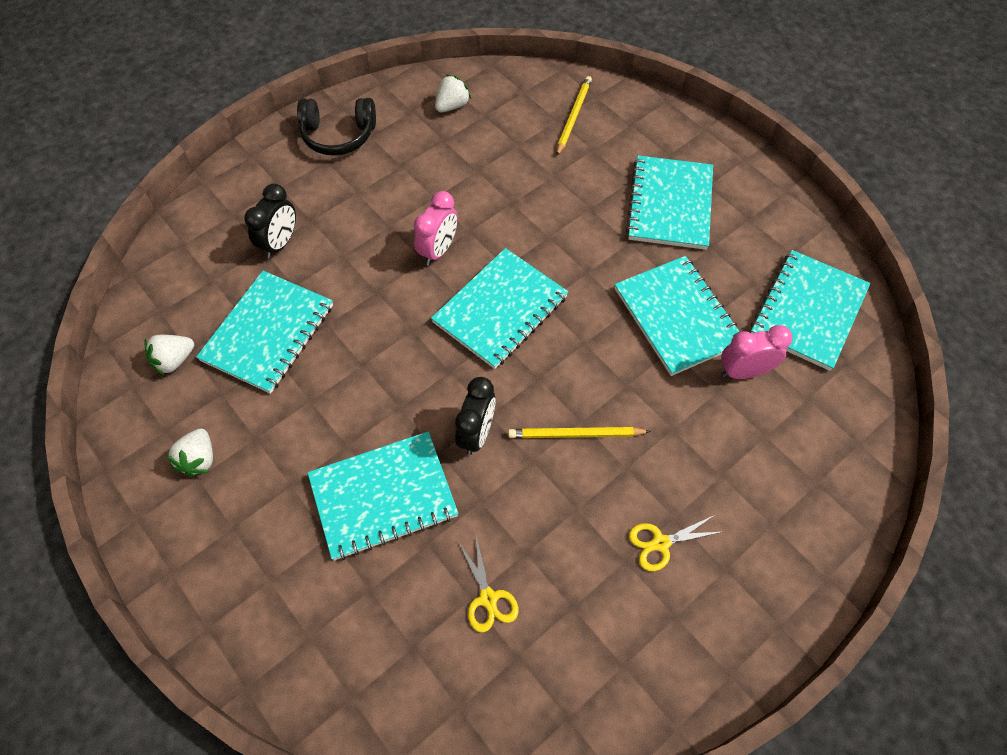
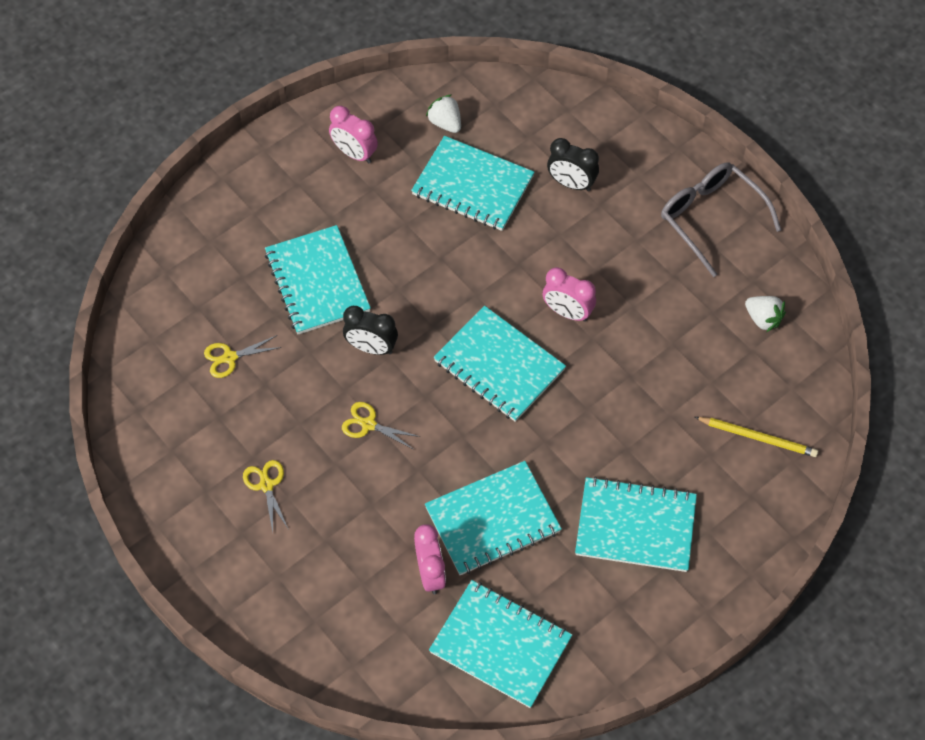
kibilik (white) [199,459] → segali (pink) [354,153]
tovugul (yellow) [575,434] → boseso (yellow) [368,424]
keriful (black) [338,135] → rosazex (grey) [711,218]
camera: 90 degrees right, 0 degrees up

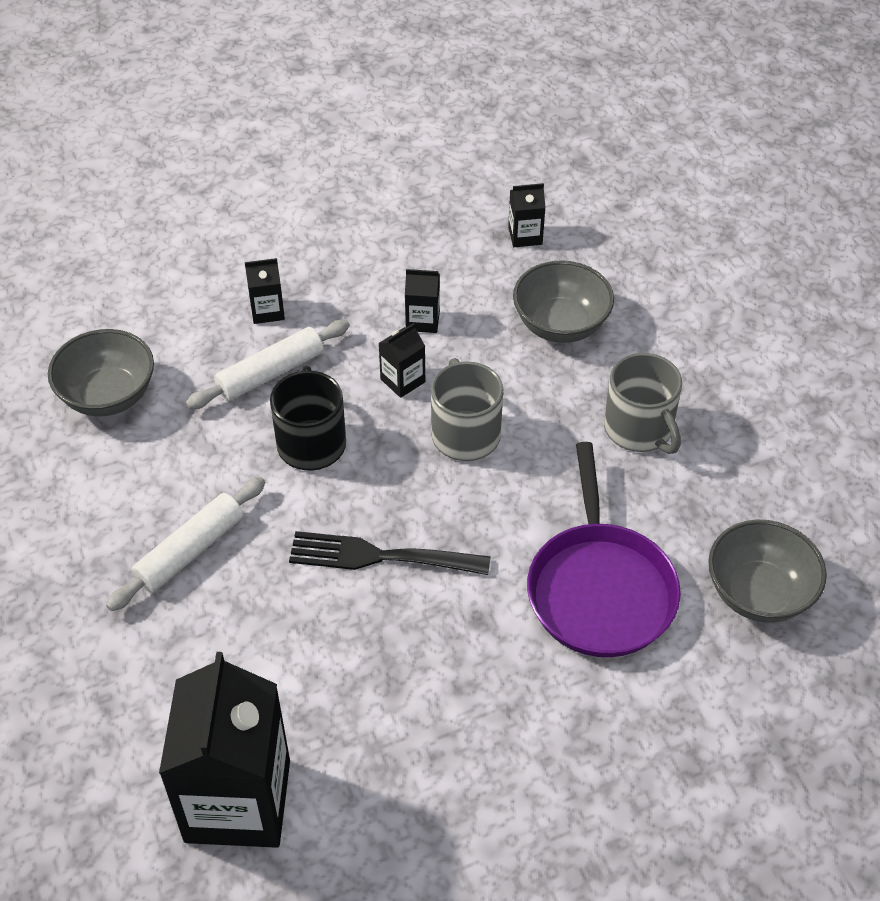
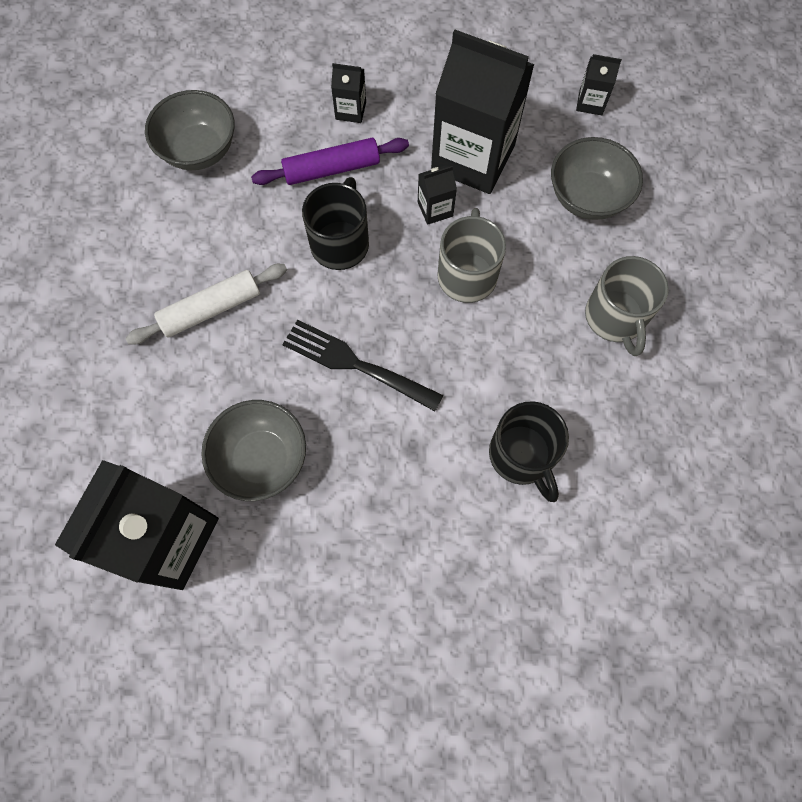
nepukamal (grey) [759,593] → nepukamal (grey) [261,459], moved
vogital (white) [270,373] → vogital (purple) [332,169]
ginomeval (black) [422,320] → ginomeval (black) [473,158], x2.37
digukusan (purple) [600,590] → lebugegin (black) [522,456]
camera: 20 degrees right, 20 degrees up

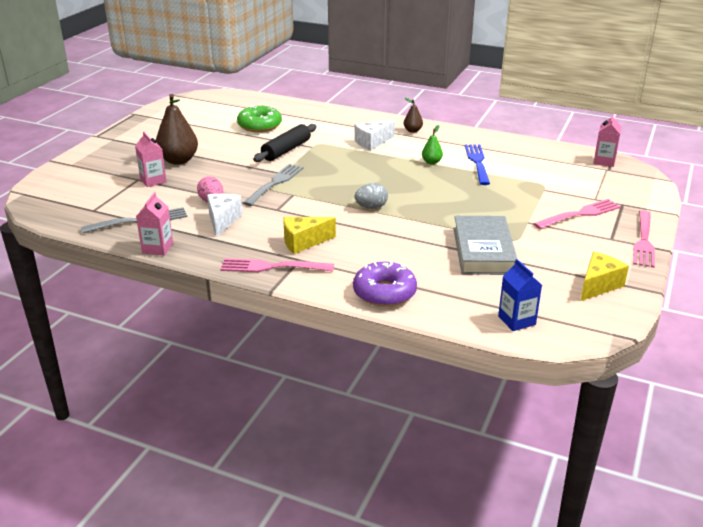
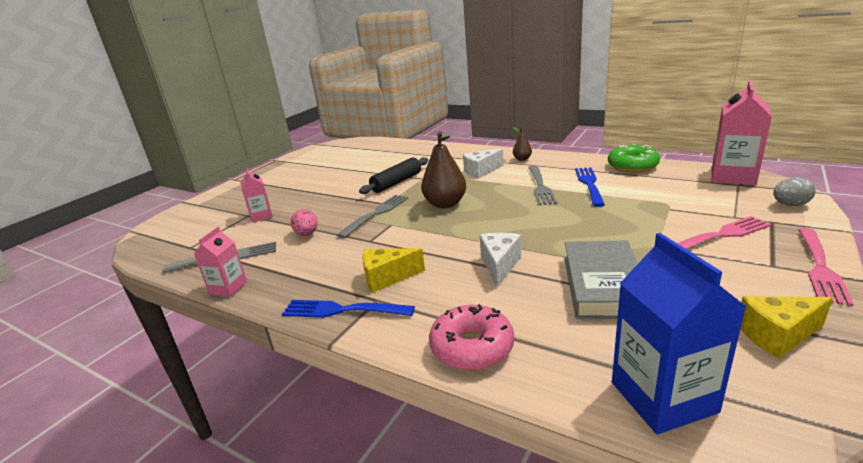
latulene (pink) [273,267] → latulene (blue) [343,310]
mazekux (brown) [178,160] → mazekux (brown) [445,204], moved
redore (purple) [384,292] → redore (pink) [472,347]
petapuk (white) [222,221] → petapuk (white) [499,265], moved
mazekux (green) [431,162] → latulene (grey) [540,186]
redore (green) [259,126] → redore (green) [632,166], moved
ginomeval (blue) [516,320] → ginomeval (blue) [663,397], x1.75
ginomeval (pink) [604,161] → ginomeval (pink) [733,176], x1.75
petapuk (yellow) [598,285] → petapuk (yellow) [777,335], 150 degrees counterclockwise
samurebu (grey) [371,207] → samurebu (grey) [790,205], moved
camera: 10 degrees right, 5 degrees down

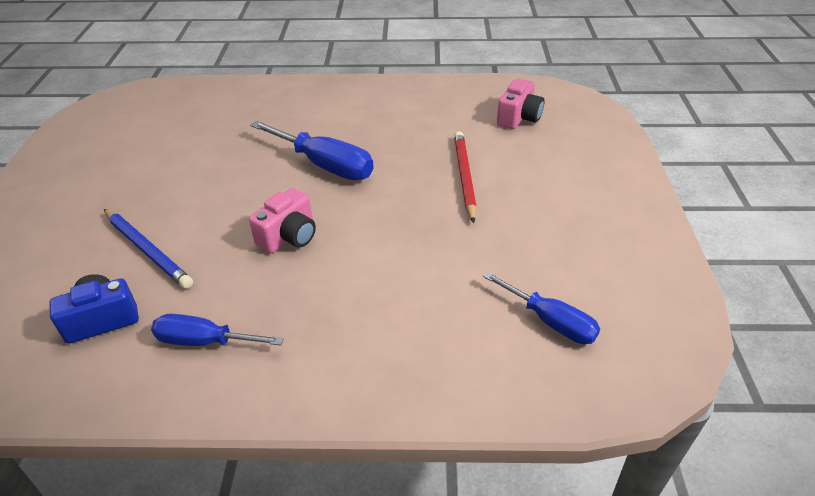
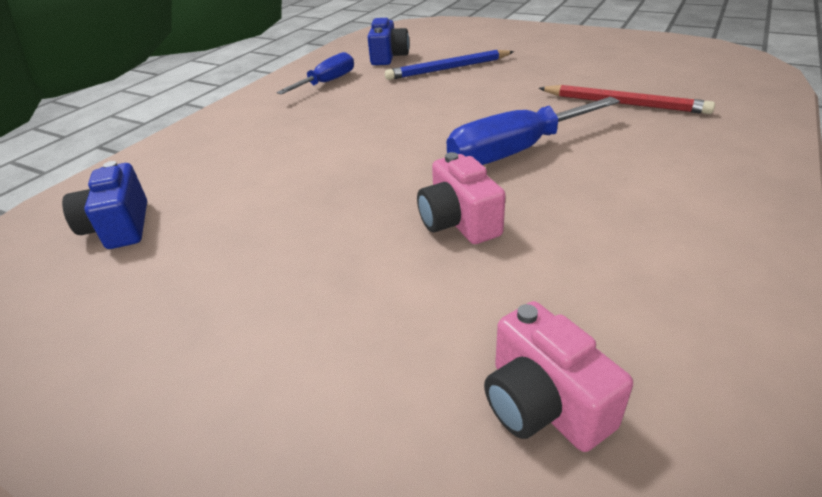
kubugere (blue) [550,321] → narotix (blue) [119,227]
narotix (pink) [289,236] → narotix (pink) [458,222], moved
tovugul (red) [464,177] → tovugul (red) [624,104], moved
camera: 120 degrees right, 5 degrees down

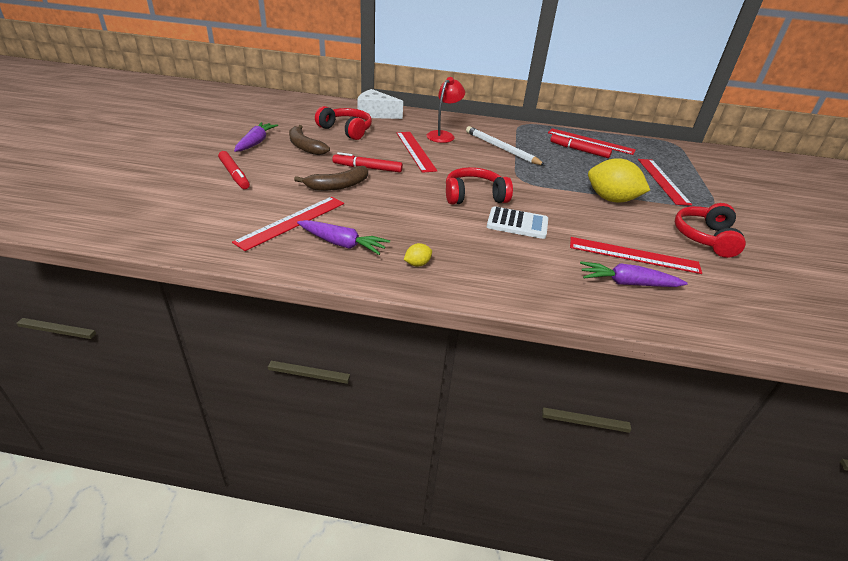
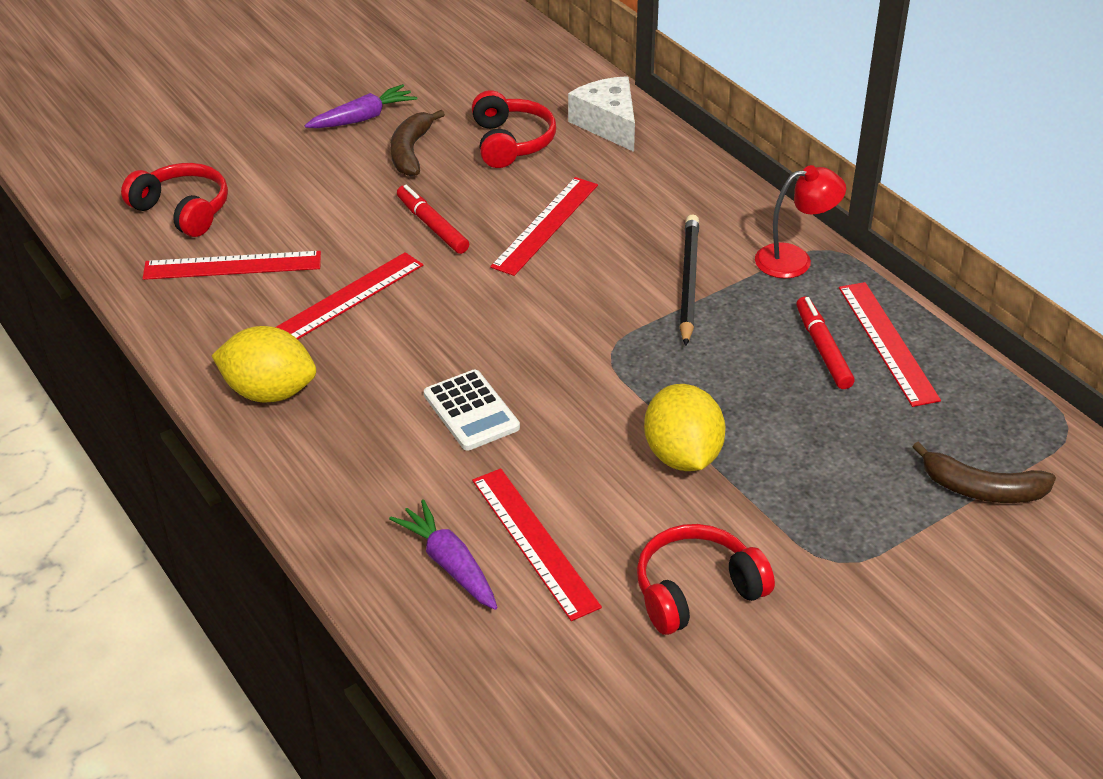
keriful (red) [474,196] → keriful (red) [183,210], moved
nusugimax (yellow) [417,264] → nusugimax (yellow) [269,392], x2.36
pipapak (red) [662,181] → pipapak (red) [346,299], moved
tovugul (white) [501,148] → tovugul (black) [688,282]
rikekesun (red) [443,135] → rikekesun (red) [794,259], moved
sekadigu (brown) [338,186] → sekadigu (brown) [982,489], moved
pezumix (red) [234,174] → -
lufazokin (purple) [342,244] → -
camera: 50 degrees right, 5 degrees up

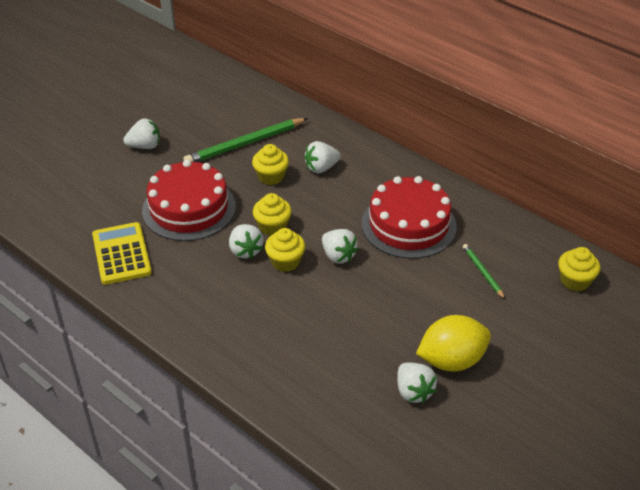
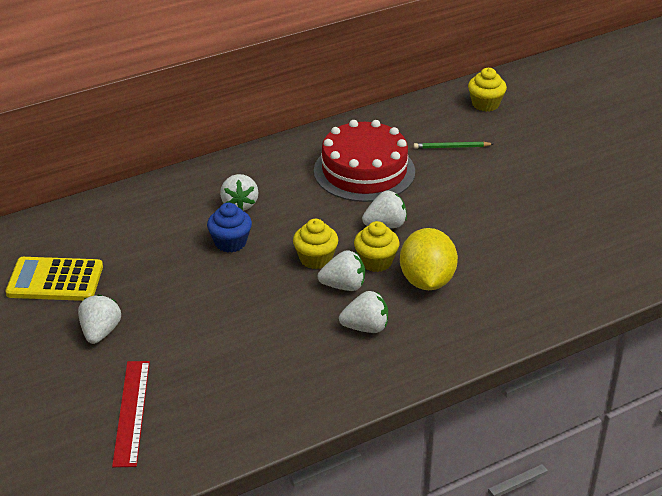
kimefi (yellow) [121,254] → kimefi (yellow) [55,280], moved
- → pipapak (red) [132,412]
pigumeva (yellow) [271,176] → pigumeva (blue) [230,242]
kibilik (white) [413,391] → kibilik (white) [366,327], moved
nusugimax (yellow) [451,360] → nusugimax (yellow) [427,281], moved
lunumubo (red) [189,208] → -
tovugul (green) [245,144] → -
camera: 70 degrees left, 5 degrees down

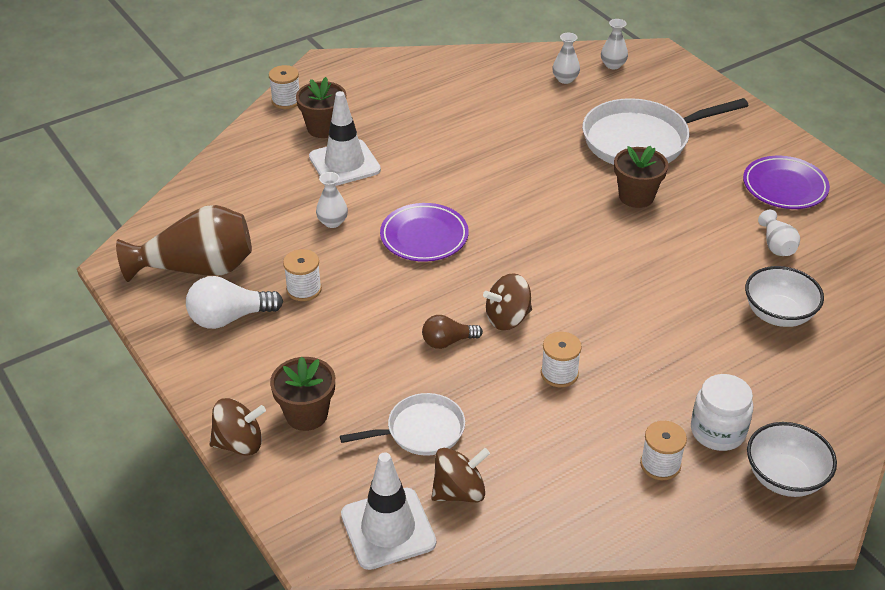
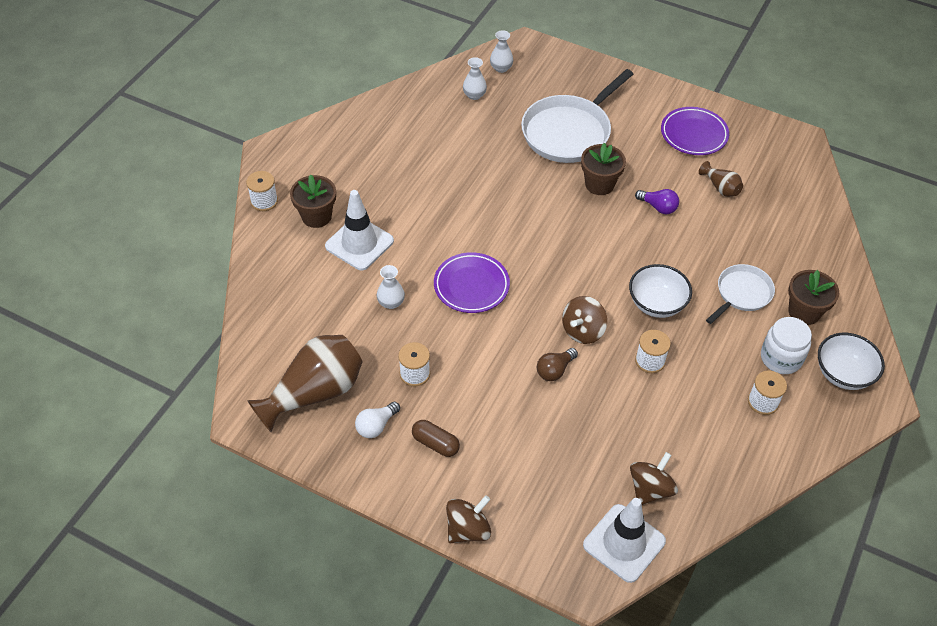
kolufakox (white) [229,318] → kolufakox (white) [376,426], x0.64
- → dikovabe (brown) [435,443]
nepukamal (white) [778,314] → nepukamal (white) [656,304], moved
- → kolufakox (purple) [658,207]
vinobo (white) [776,245] → vinobo (brown) [720,188]
digukusan (white) [421,430] → digukusan (white) [742,293], moved
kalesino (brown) [306,414] → kalesino (brown) [804,312], moved
camera: 30 degrees left, 10 degrees up

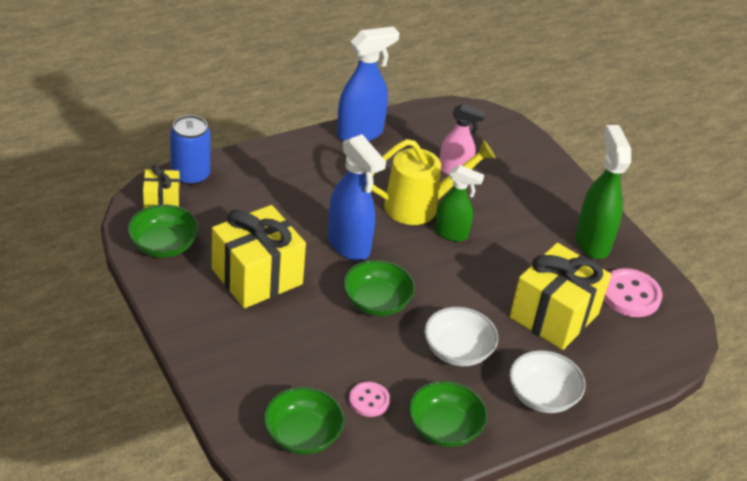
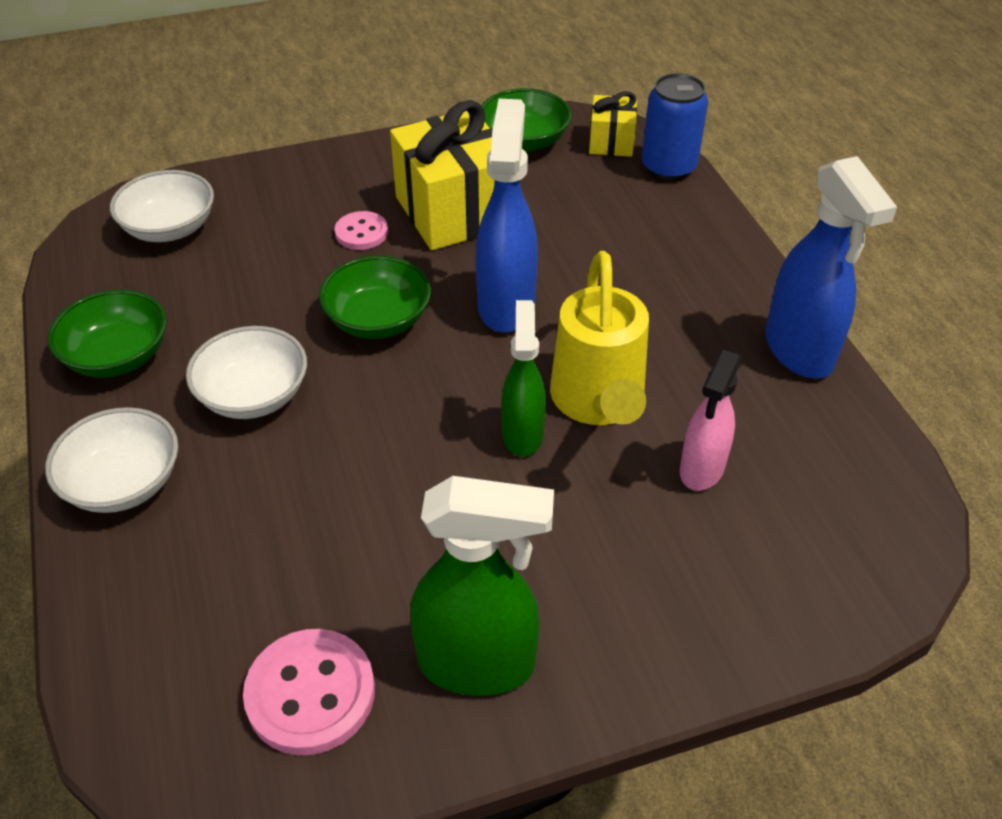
nepukamal (green) [302,435] → nepukamal (white) [170,228]
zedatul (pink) [369,400] → zedatul (pink) [361,232], moved
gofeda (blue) [349,245] → gofeda (blue) [506,305], 120 degrees clockwise
gofeda (green) [451,234] → gofeda (green) [522,434], 150 degrees clockwise
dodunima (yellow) [554,316] → -
camera: 105 degrees right, 5 degrees up

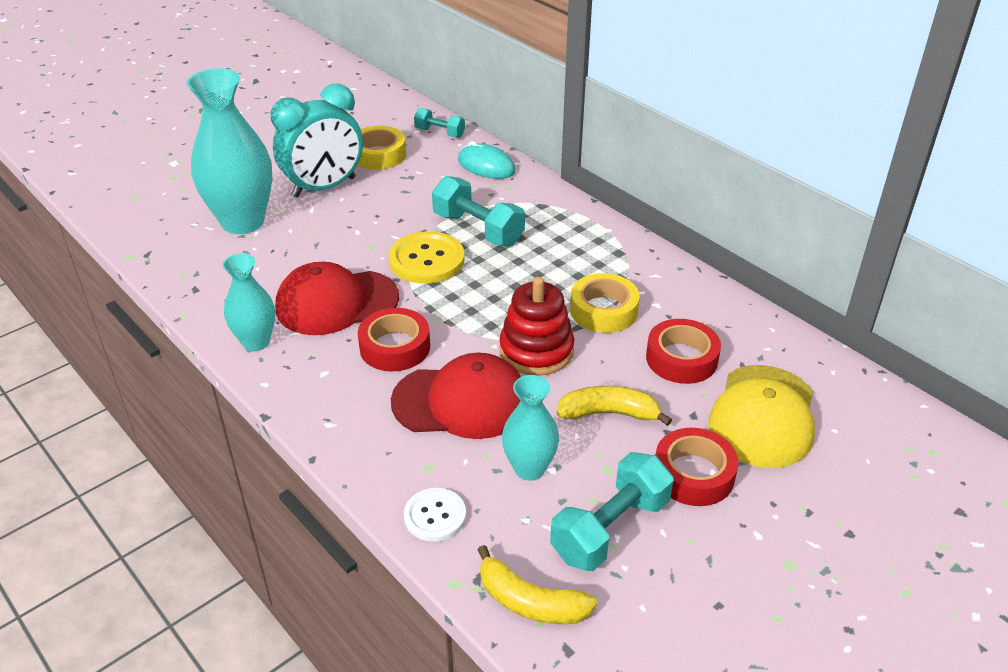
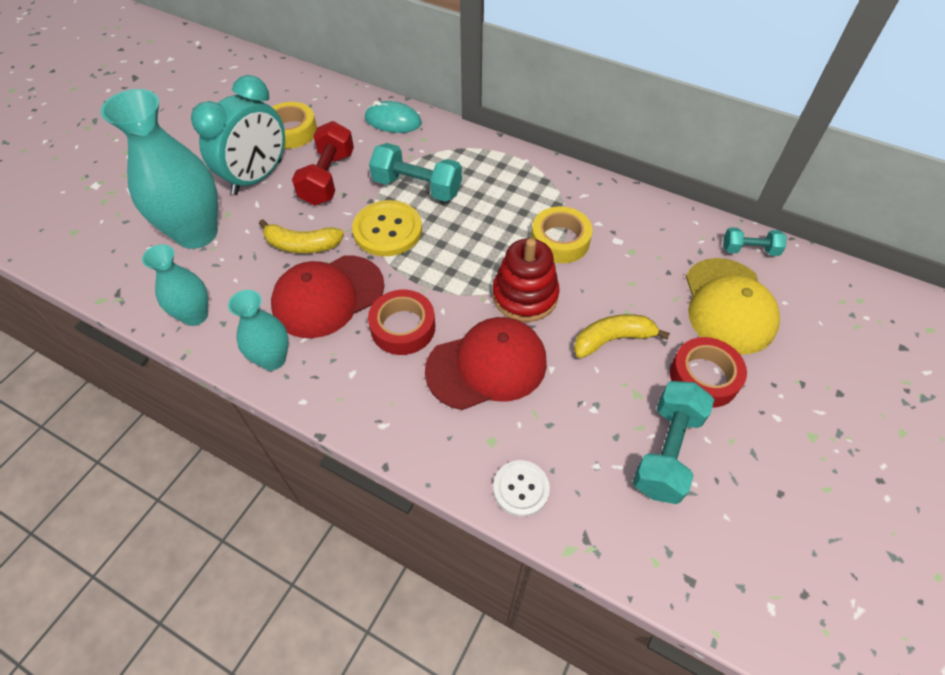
vinobo (turquoise) [529,468] → vinobo (turquoise) [195,315], moved
sekadigu (yellow) [530,602] → sekadigu (yellow) [302,245], moved
- → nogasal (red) [327,178]
nogasal (turquoise) [440,133] → nogasal (turquoise) [749,250], moved
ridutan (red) [681,358] → -
camera: 20 degrees left, 15 degrees up

